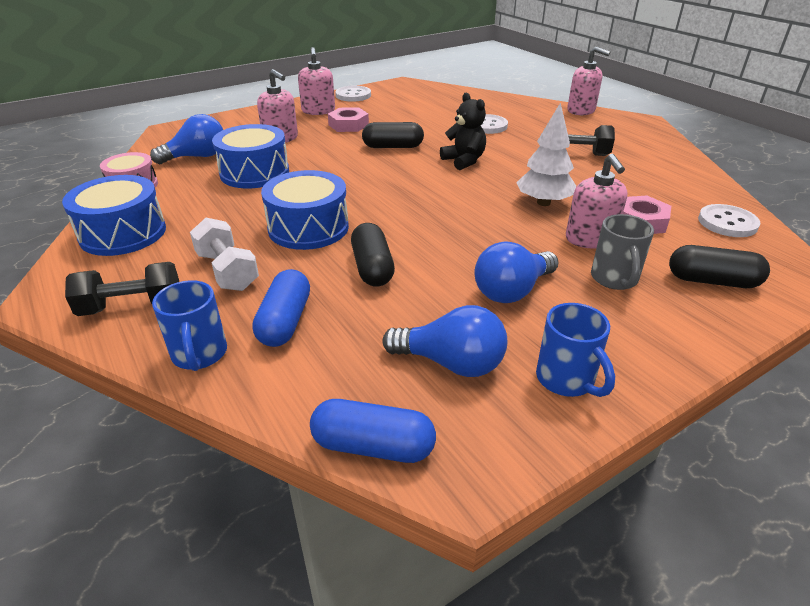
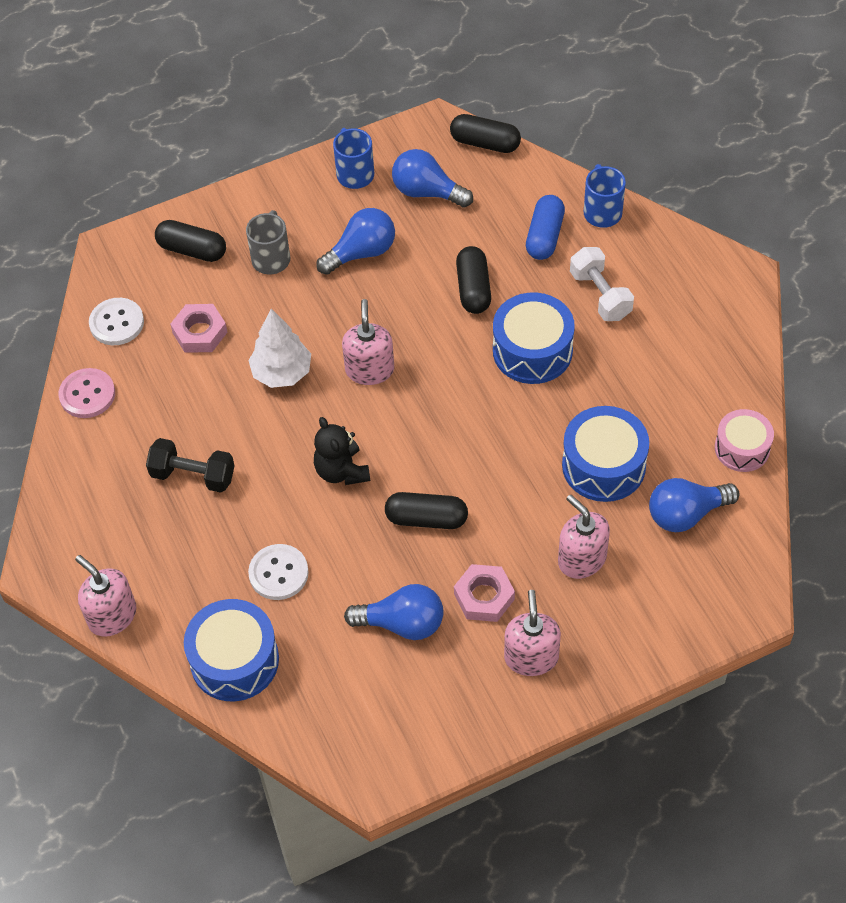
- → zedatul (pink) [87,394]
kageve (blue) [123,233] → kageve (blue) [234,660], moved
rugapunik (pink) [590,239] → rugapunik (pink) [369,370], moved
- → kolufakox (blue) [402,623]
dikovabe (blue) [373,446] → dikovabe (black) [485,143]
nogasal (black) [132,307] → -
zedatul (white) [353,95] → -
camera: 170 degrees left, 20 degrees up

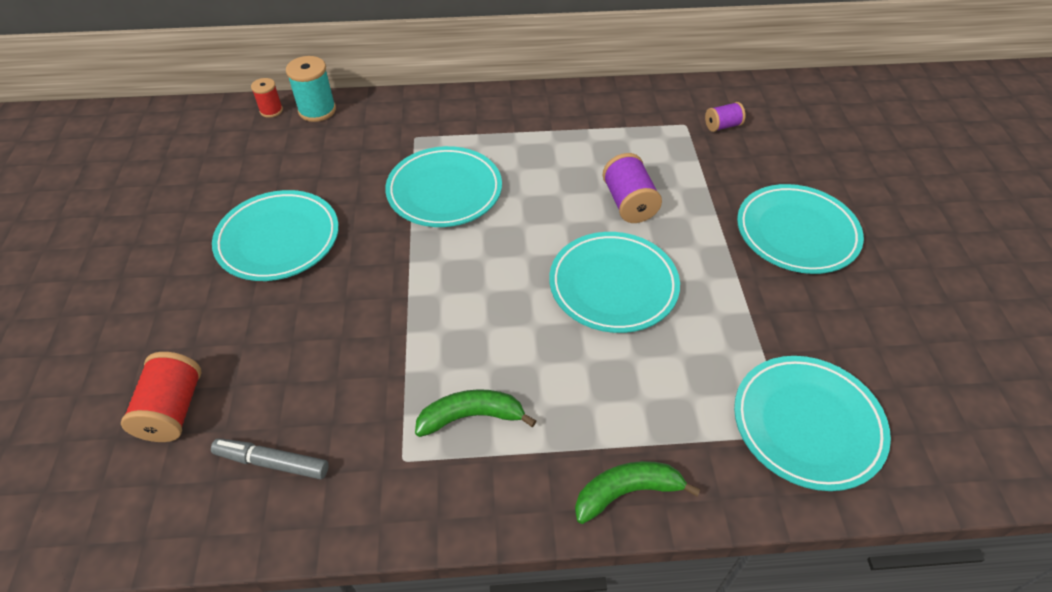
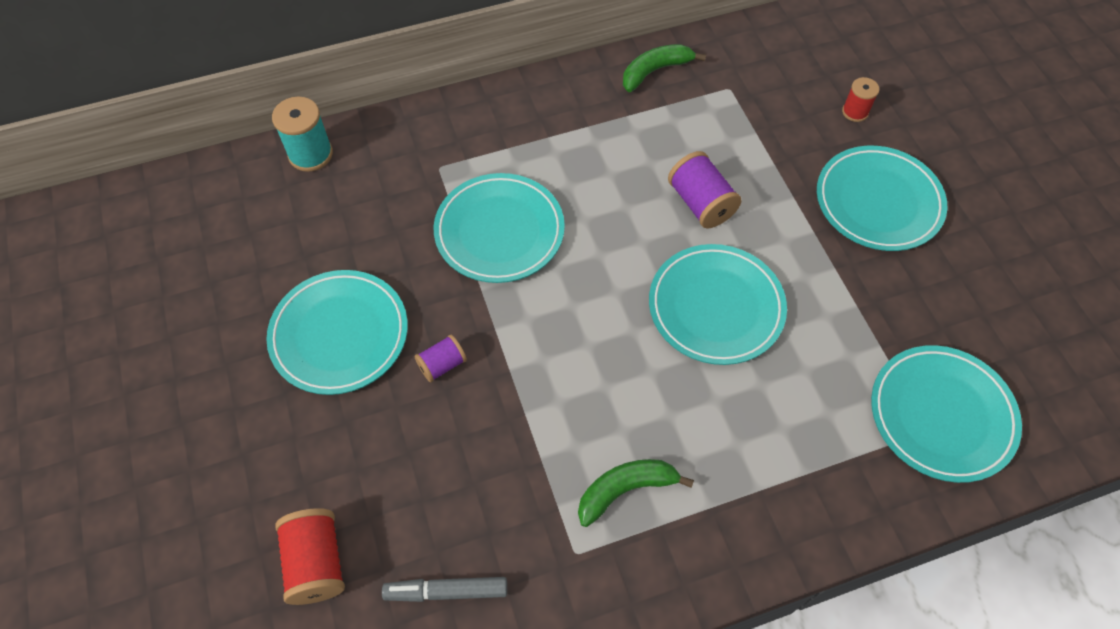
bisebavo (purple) [722,126] → bisebavo (purple) [442,365], moved
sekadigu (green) [627,492] → sekadigu (green) [655,71], moved
bisebavo (red) [271,110] → bisebavo (red) [855,112], moved
camera: 15 degrees left, 10 degrees up

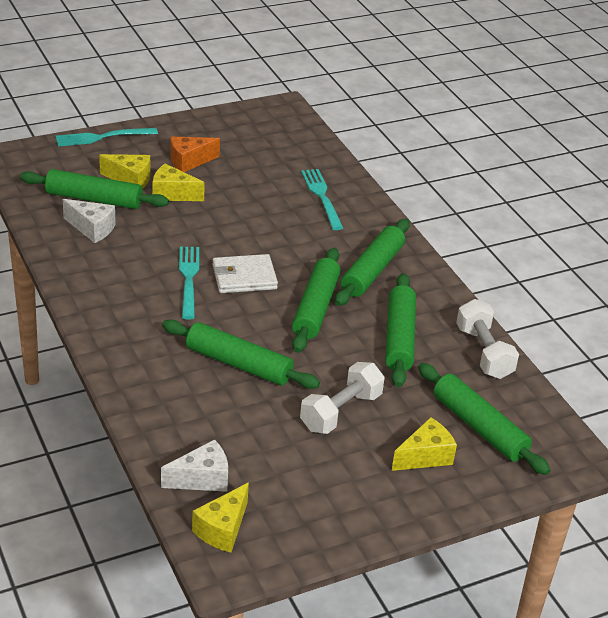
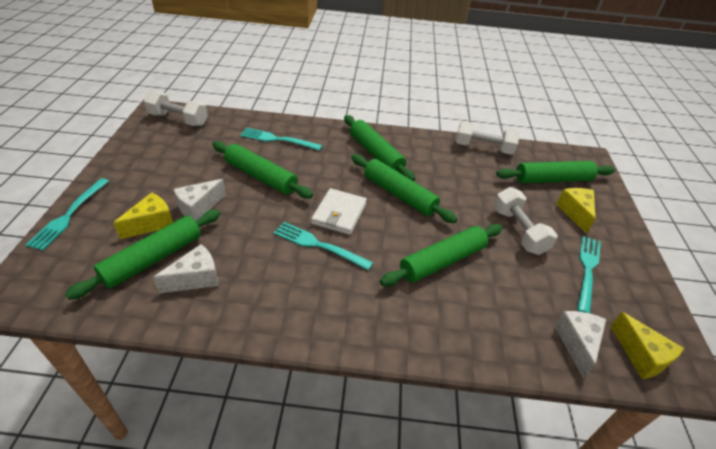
- → nogasal (white) [178,119]
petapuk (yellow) [172,194] → petapuk (white) [198,207]
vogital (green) [399,337] → vogital (green) [260,177], moved
- → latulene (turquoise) [587,270]
petapuk (orange) [189,161] → -
camera: 60 degrees left, 5 degrees up

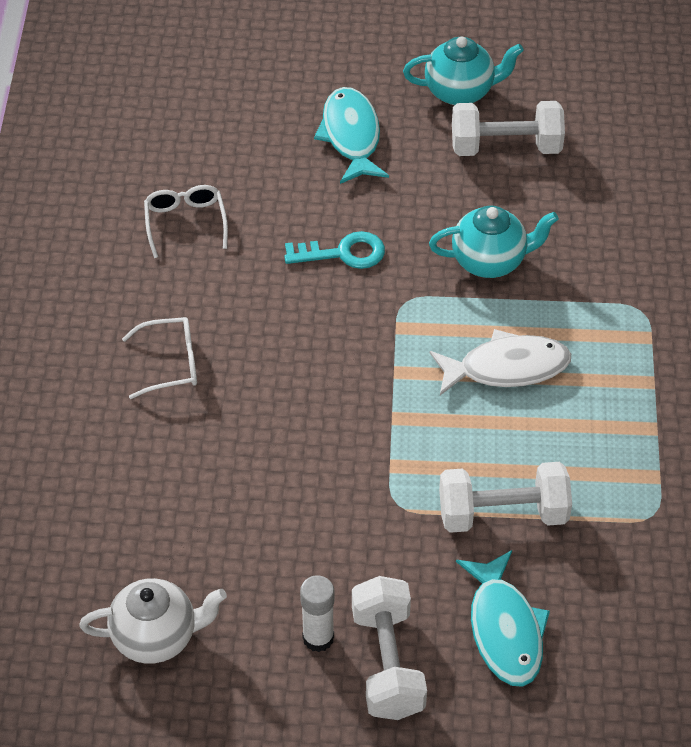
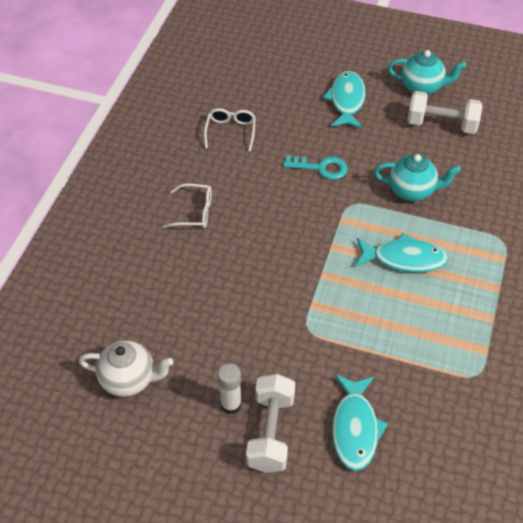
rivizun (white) [507,368] → rivizun (turquoise) [404,258]
nogasal (white) [502,513] → -
camera: 15 degrees right, 0 degrees up

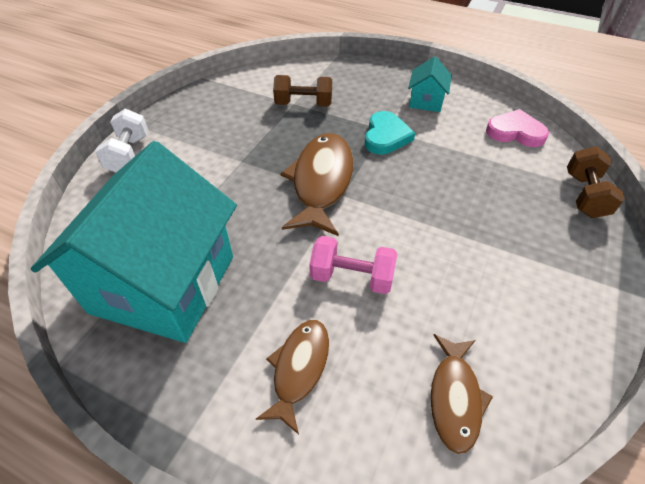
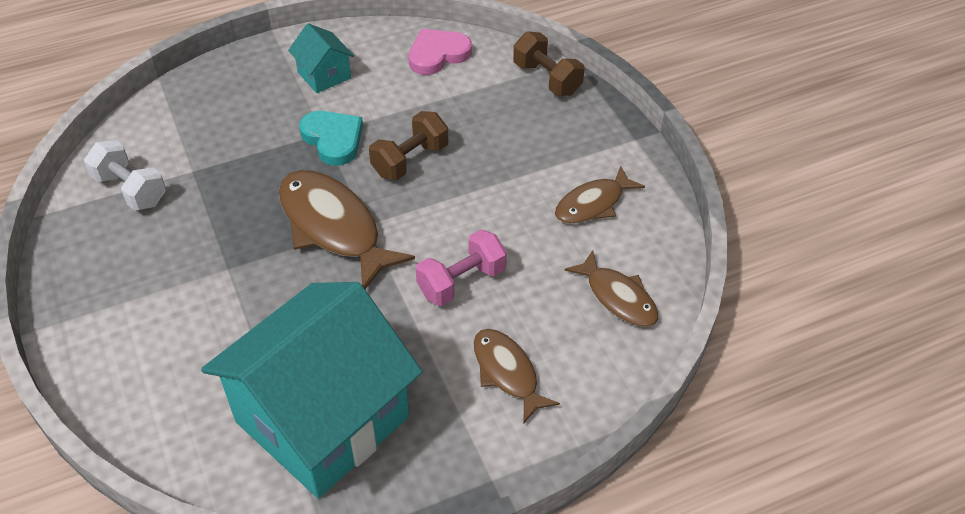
nogasal (white) [129,154] → nogasal (white) [130,190], moved
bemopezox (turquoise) [164,284] → bemopezox (turquoise) [322,419], 75 degrees clockwise
nogasal (brown) [303,104] → nogasal (brown) [410,160], moved
- → rivizun (brown) [593,204]
camera: 50 degrees left, 0 degrees up

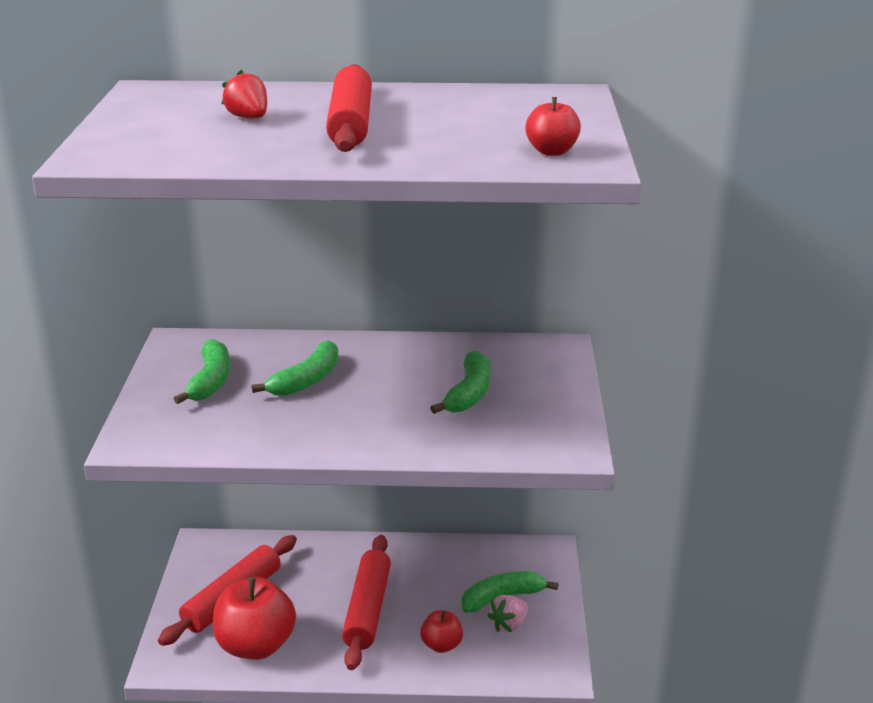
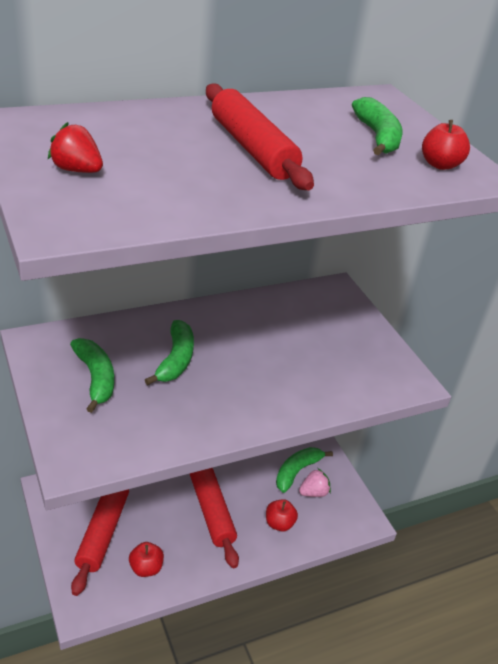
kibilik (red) [248,118] → kibilik (red) [77,170], moved
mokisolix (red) [256,645] → mokisolix (red) [146,568], x0.52
kibilik (pink) [509,625] → kibilik (pink) [313,492], 135 degrees counterclockwise
sekadigu (green) [469,393] → sekadigu (green) [377,137], moved
camera: 30 degrees left, 10 degrees up

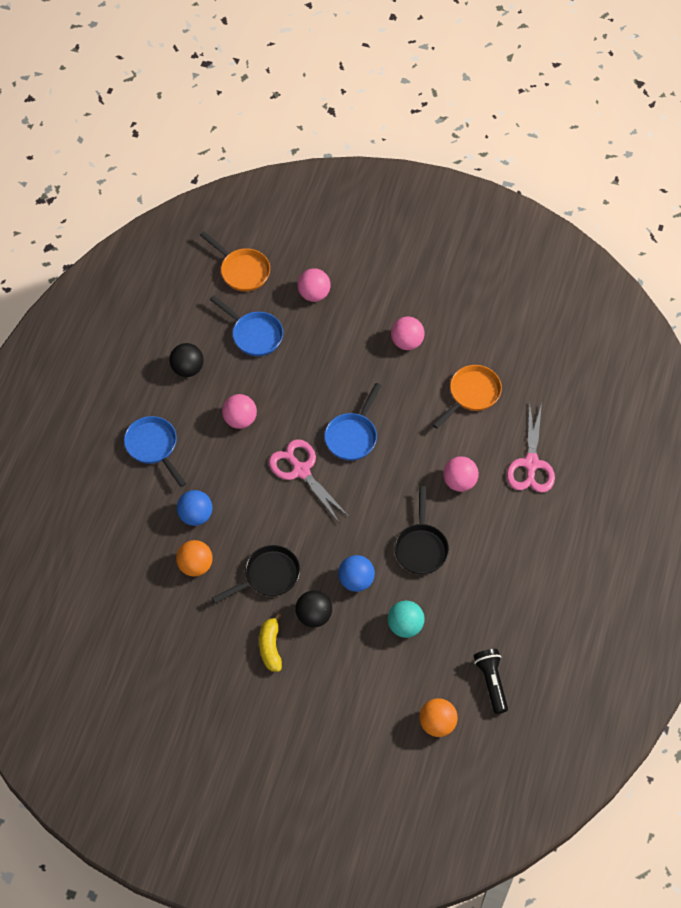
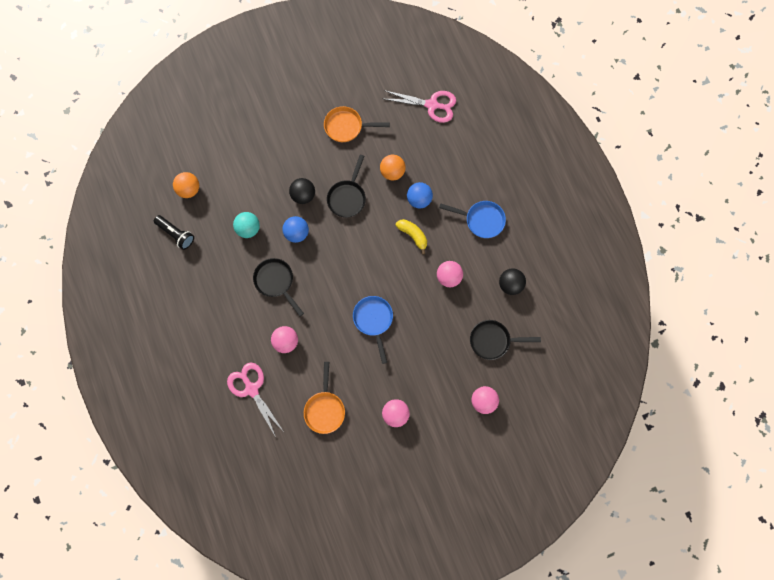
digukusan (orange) [242,270] → digukusan (orange) [346,127], moved
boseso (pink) [301,470] → boseso (pink) [432,105], moved
sekadigu (yellow) [270,647] → sekadigu (yellow) [413,235], moved
digukusan (blue) [254,334] → digukusan (black) [493,341]
camera: 140 degrees right, 15 degrees up

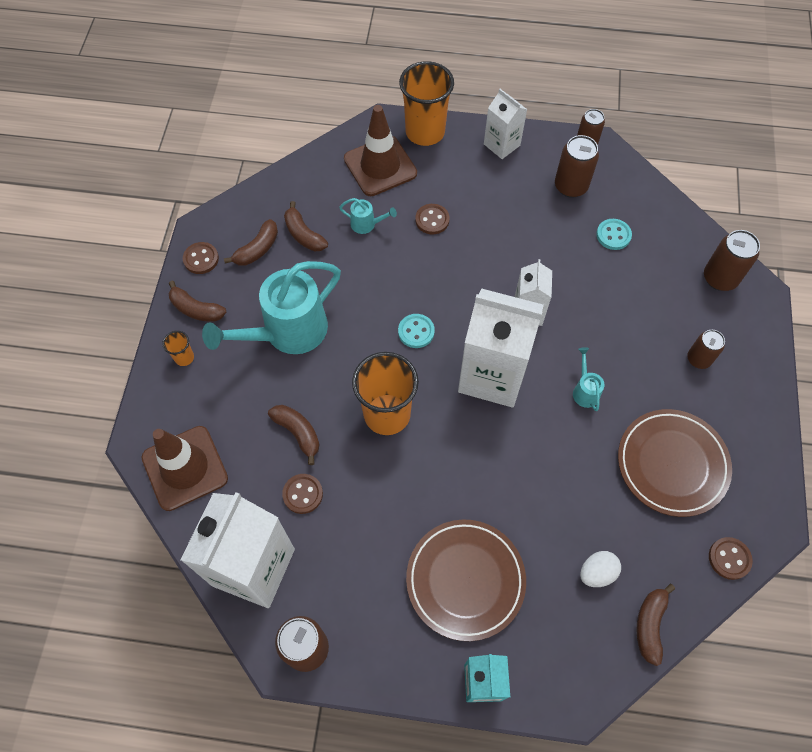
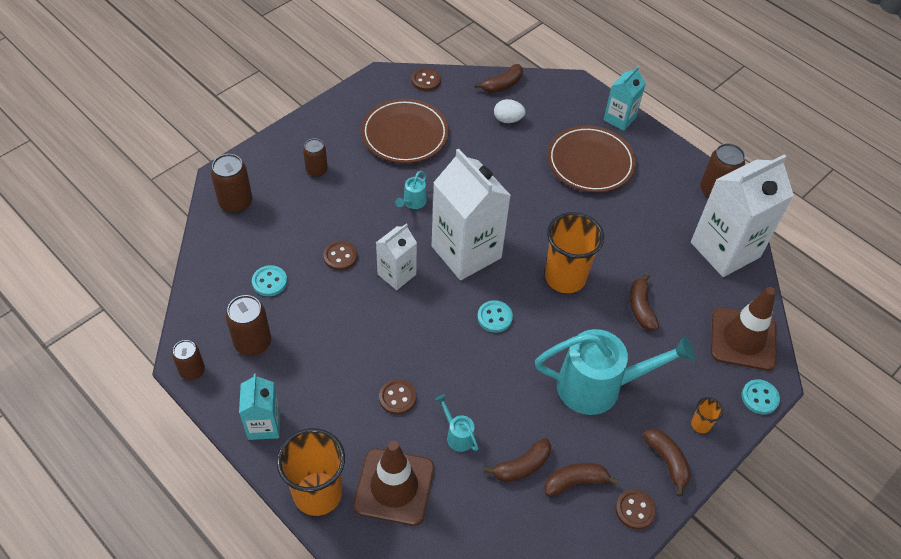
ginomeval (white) [501,145] → ginomeval (turquoise) [264,425]
zedatul (brown) [303,494] → zedatul (brown) [340,256], moved
sekadigu (brown) [304,235] → sekadigu (brown) [522,466], 60 degrees clockwise
- → zedatul (turquoise) [759,397]
camera: 145 degrees left, 10 degrees down

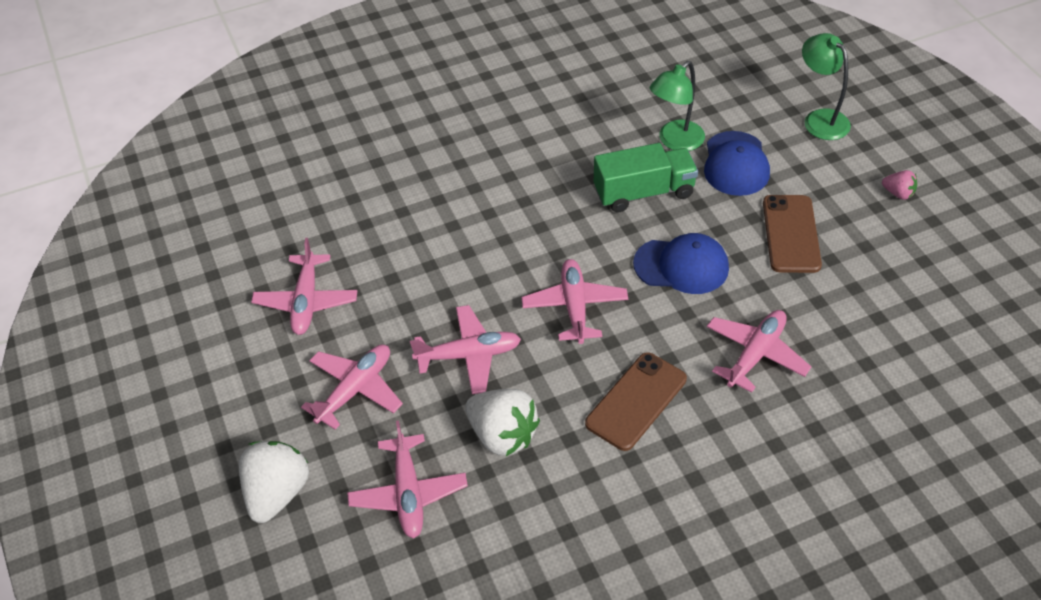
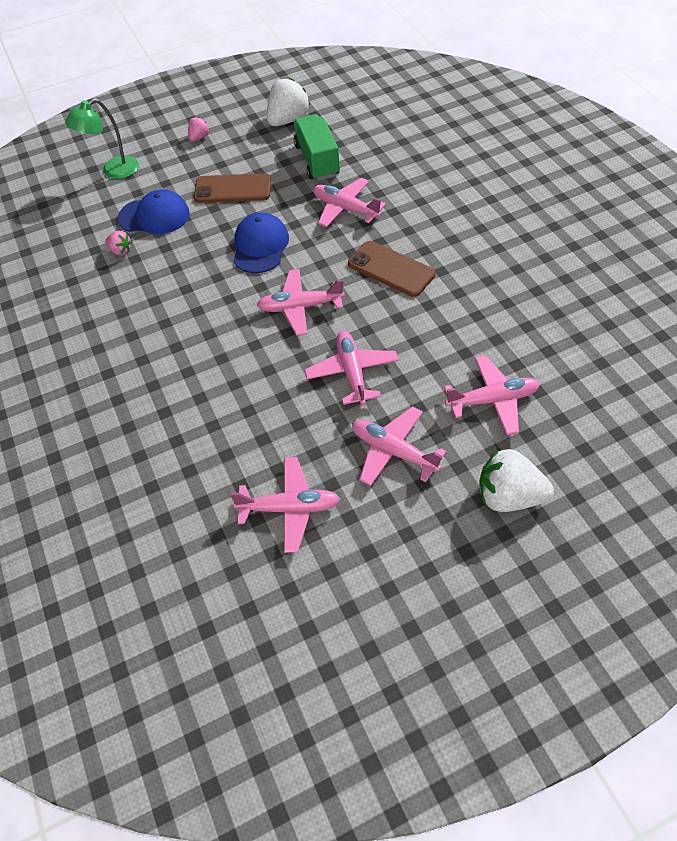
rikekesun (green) [675,141] → kibilik (pink) [121,251]
kibilik (white) [502,435] → kibilik (white) [288,120], moved
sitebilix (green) [644,192] → sitebilix (green) [317,160], moved
camera: 90 degrees left, 5 degrees up

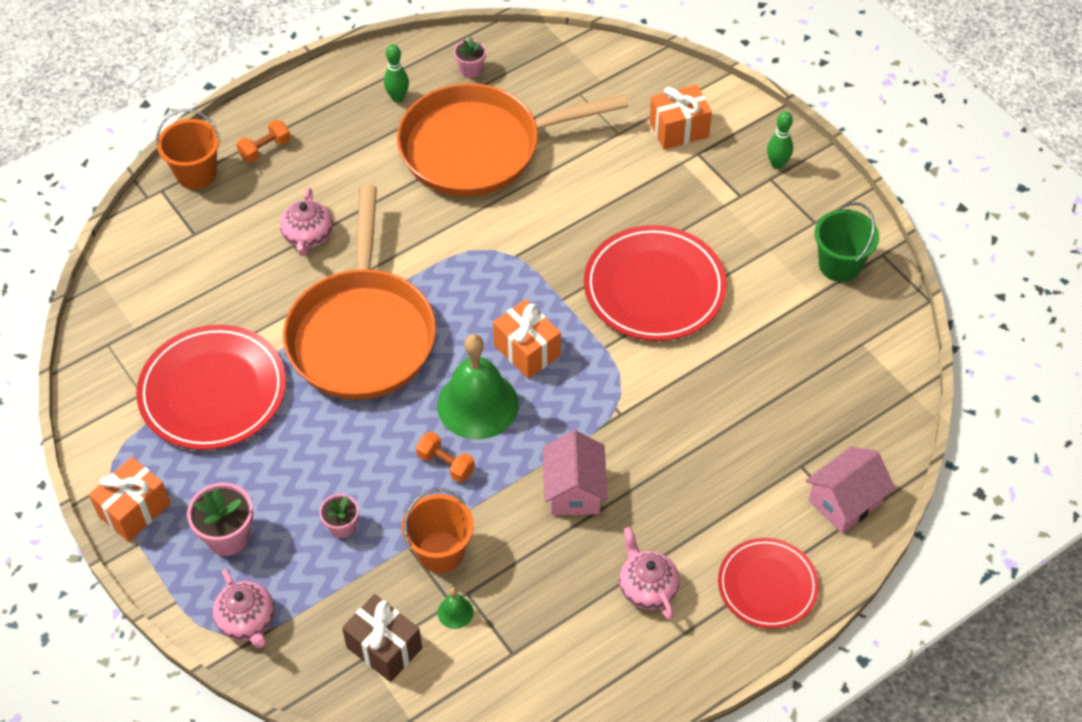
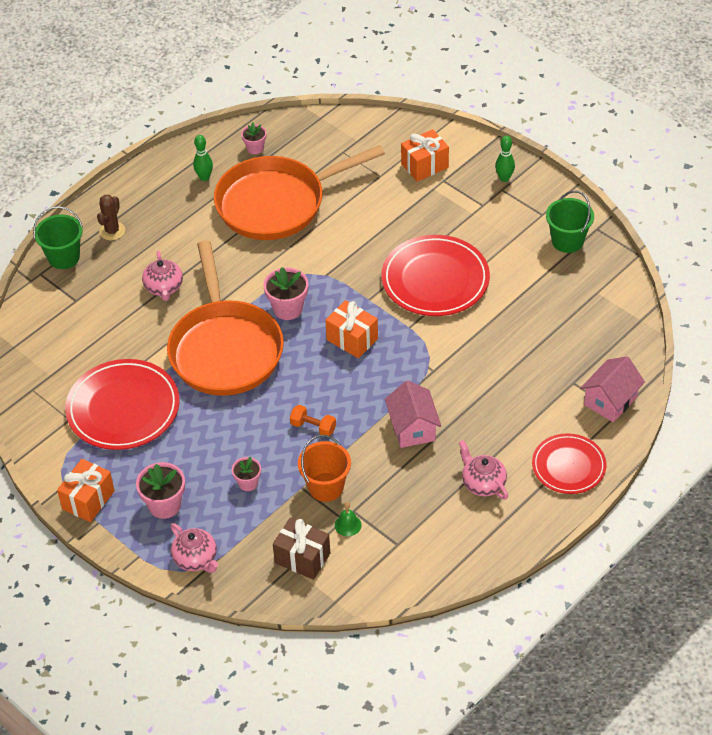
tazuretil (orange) [196,173] → tazuretil (green) [64,257]
nogasal (orange) [265,149] → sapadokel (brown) [112,231]
- → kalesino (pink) [288,308]
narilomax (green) [477,404] → -
camera: 10 degrees left, 5 degrees down

